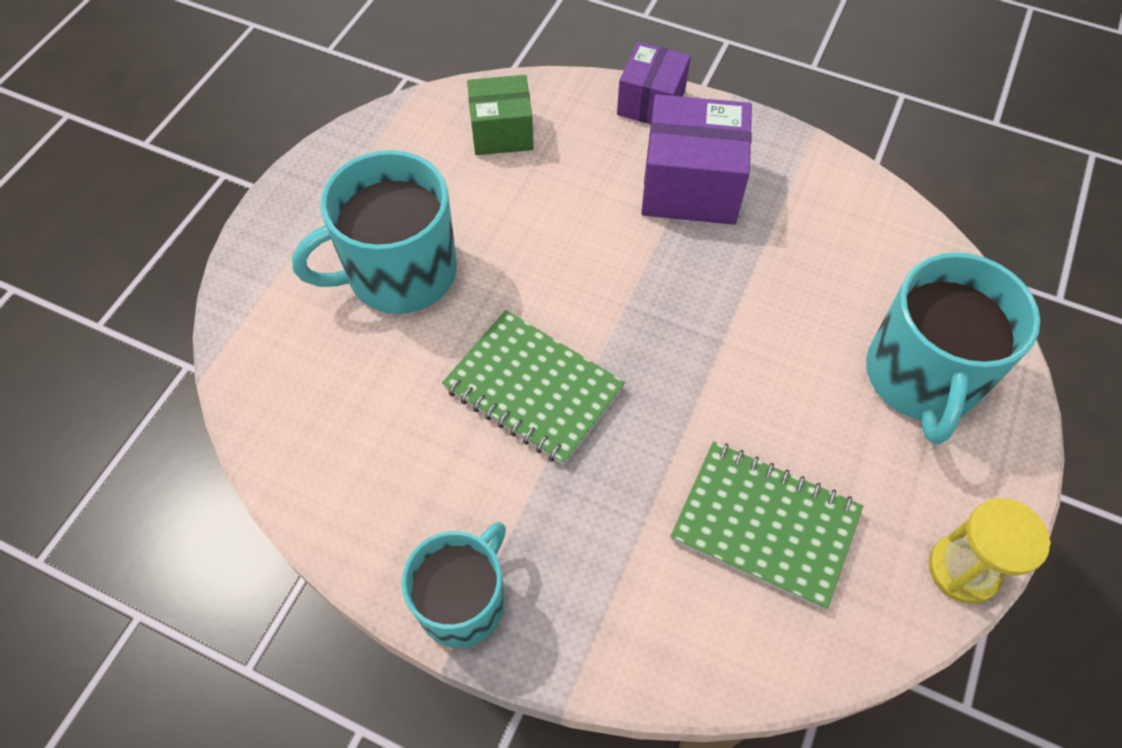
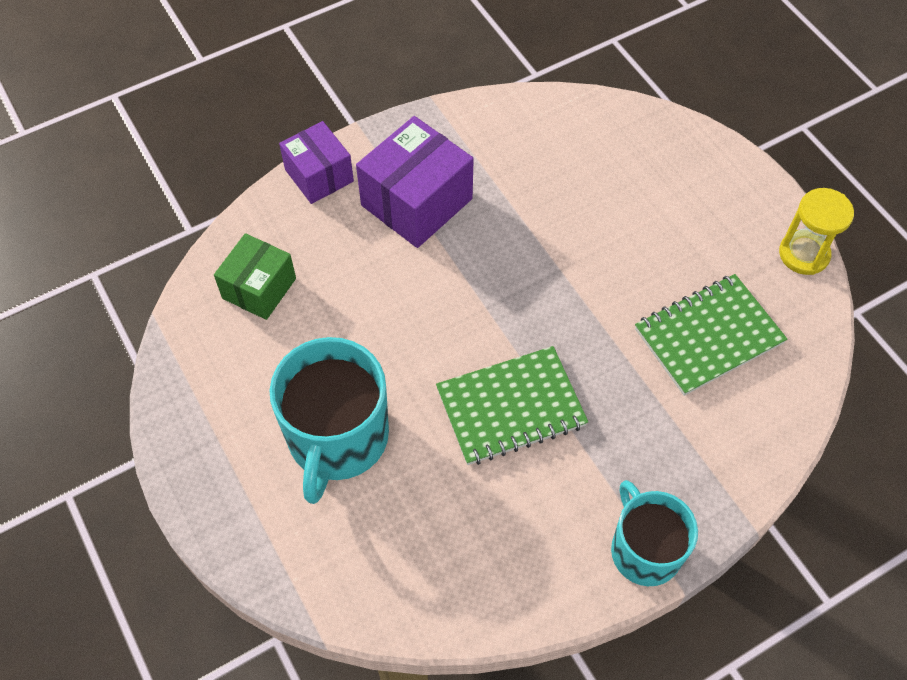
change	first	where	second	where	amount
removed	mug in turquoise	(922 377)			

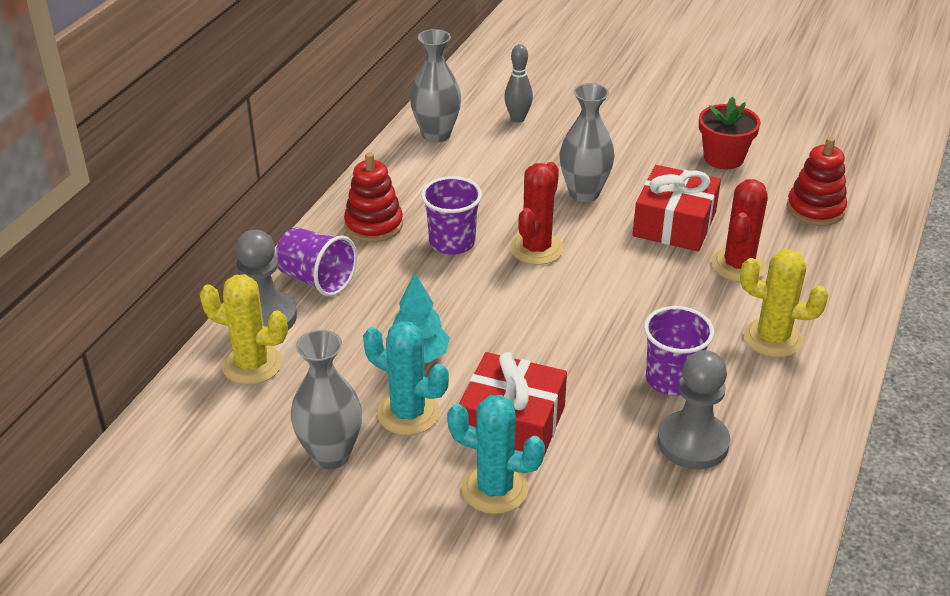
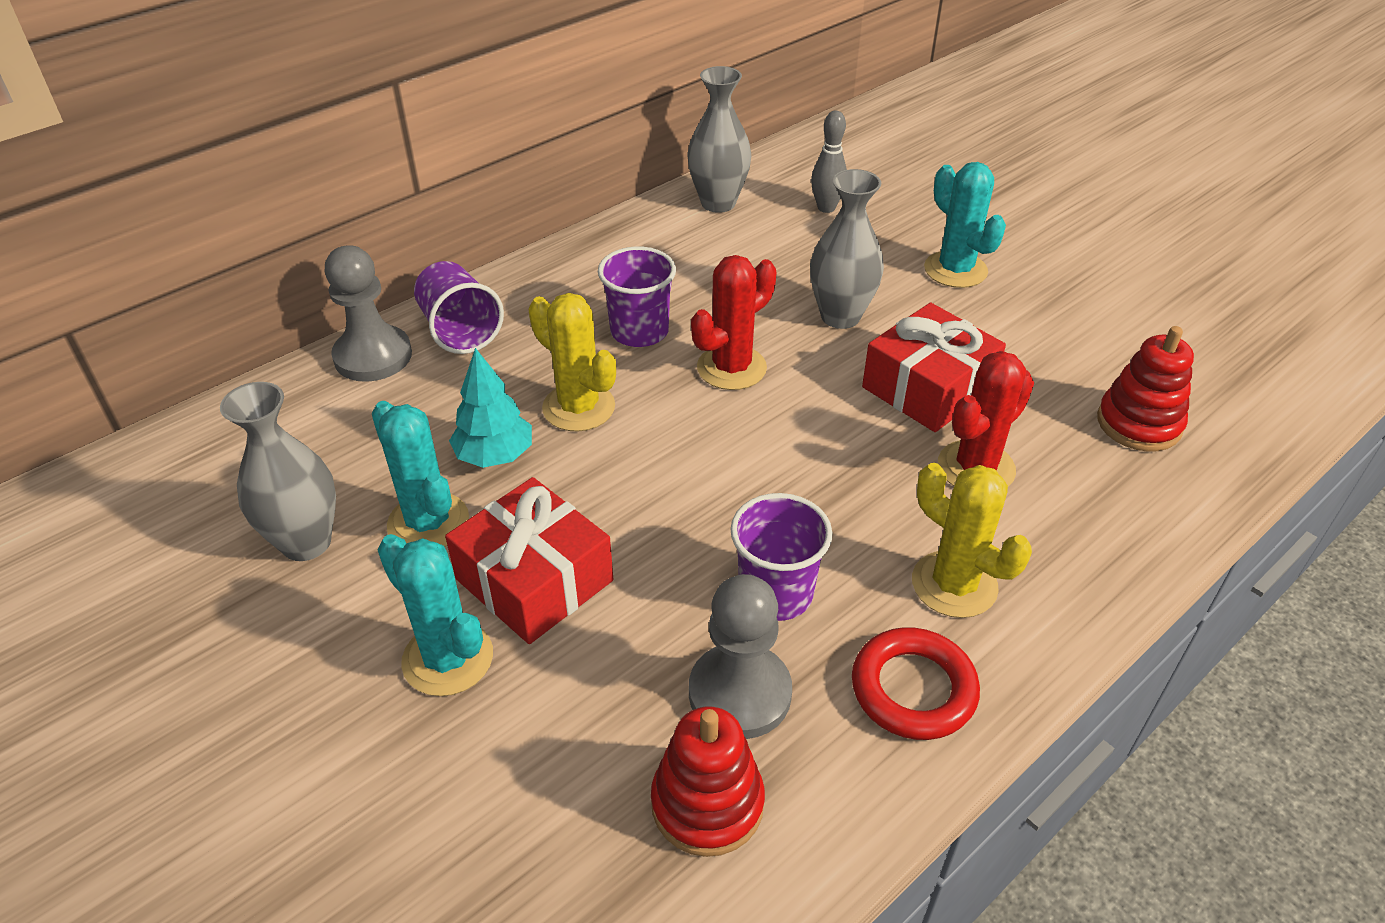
change	first	where	second	where	amount
moved	cactus in yellow	(252 365)		(578 407)	
moved	stacking toy in red	(374 225)		(707 803)	
removed	flower pot in red	(723 158)			
added			ring in red	(913 689)	
added			cactus in turquoise	(955 270)	

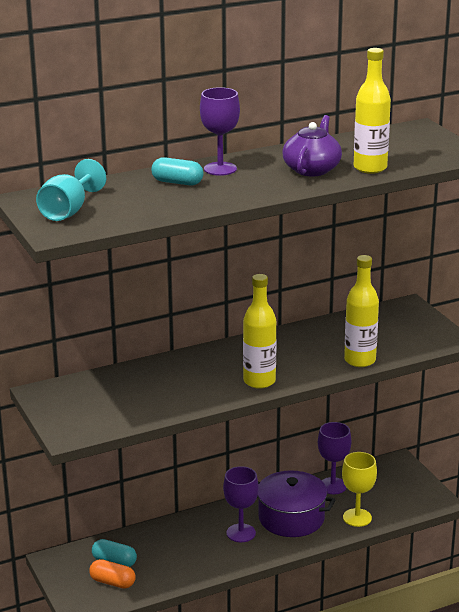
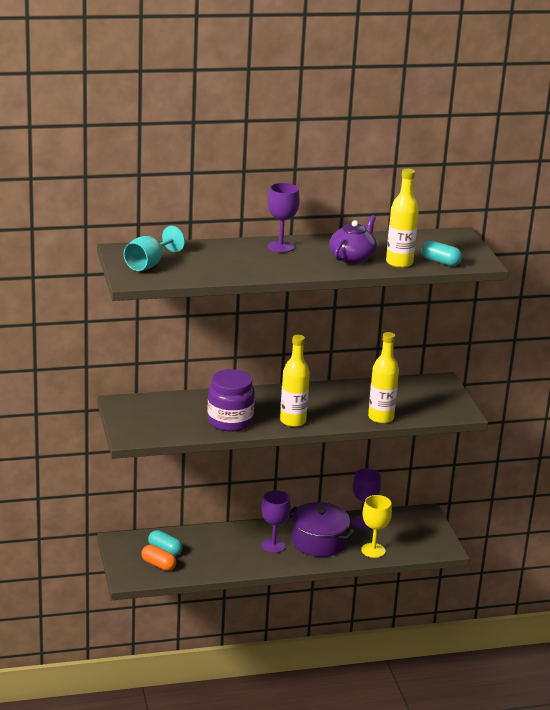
change	first	where	second	where	amount
moved	capsule in turquoise	(177 182)		(440 262)	
added			jar in purple	(230 421)	

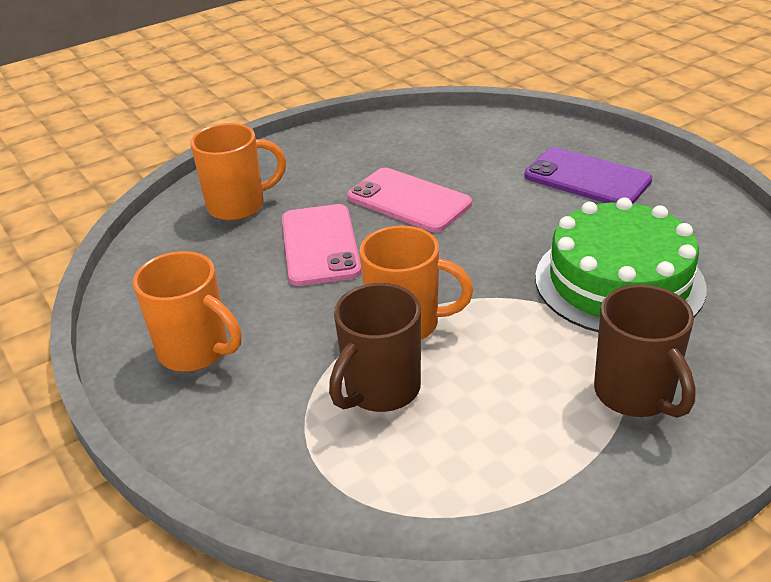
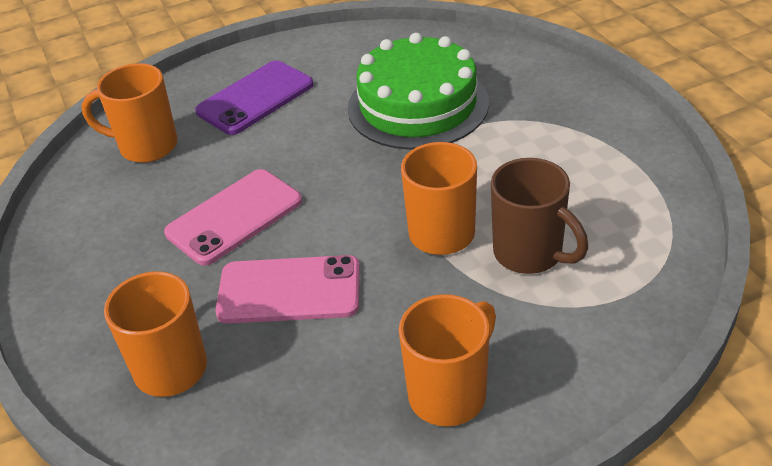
change	first	where	second	where	amount
removed	mug in brown	(635 395)			
added			mug in orange	(146 146)	

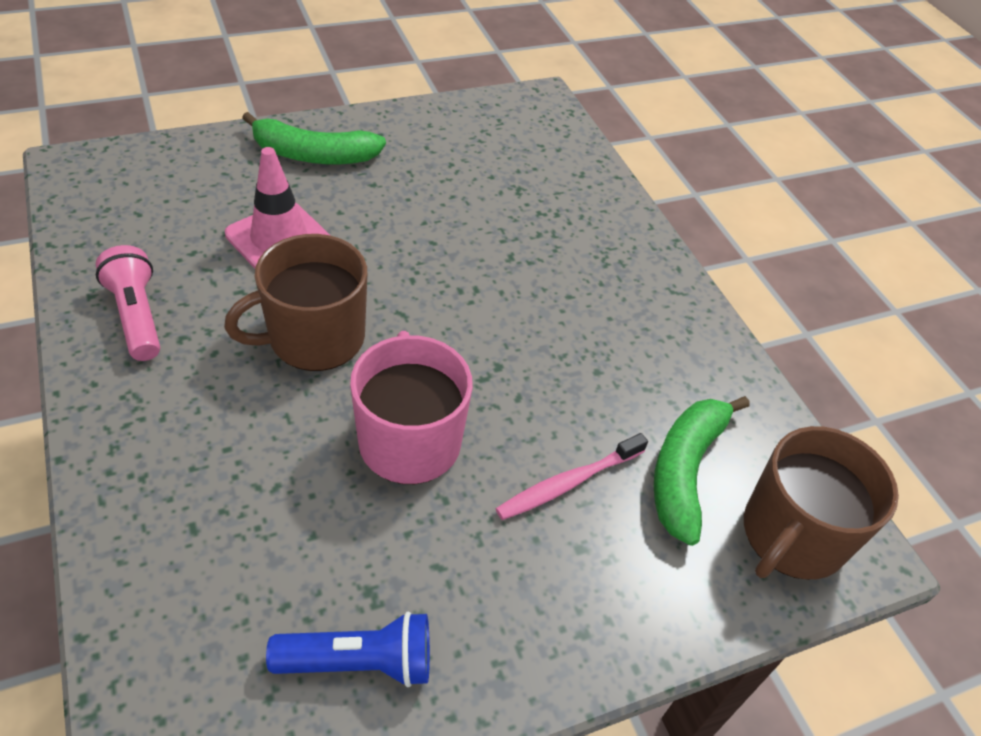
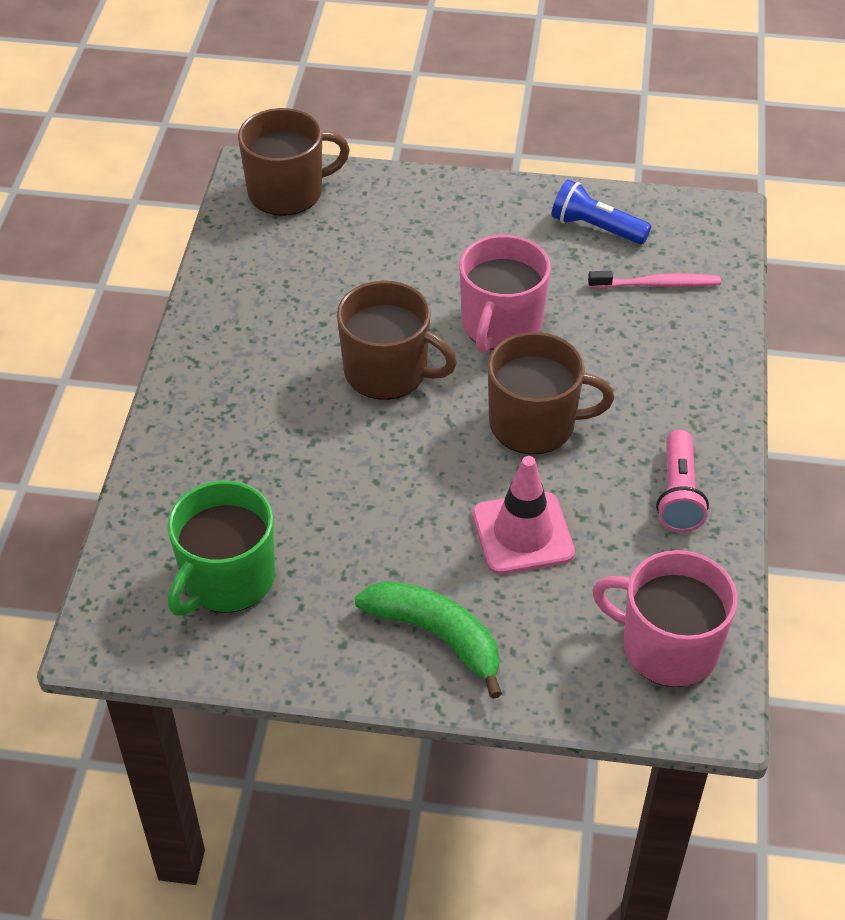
change	first	where	second	where	amount
moved	toothbrush in pink	(568 483)		(657 284)	
removed	banana in green	(685 470)			
added			mug in green	(227 579)	
added			mug in brown	(388 372)	
added			mug in pink	(667 647)	

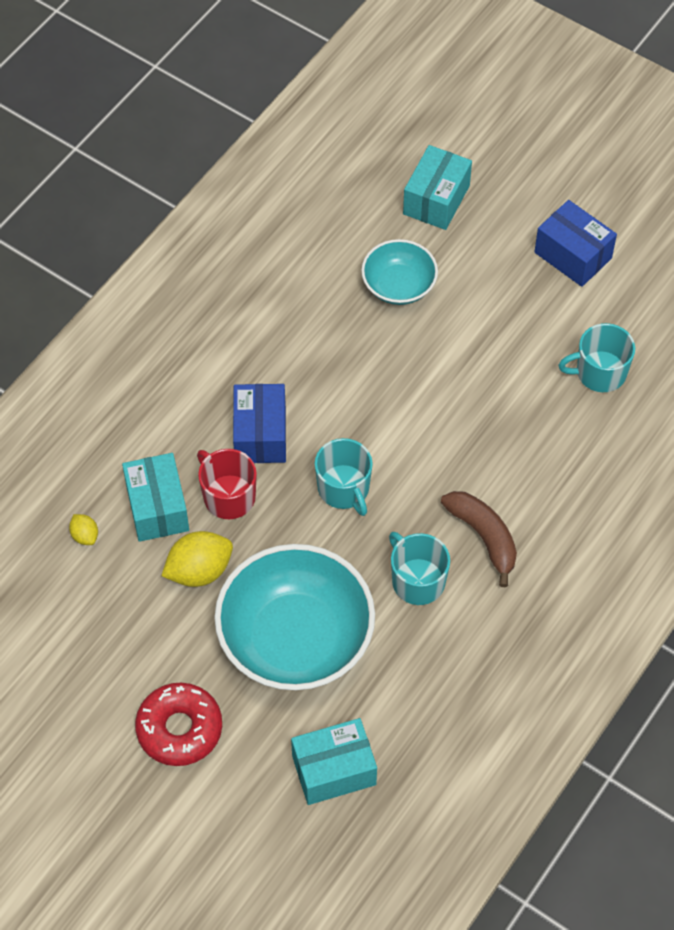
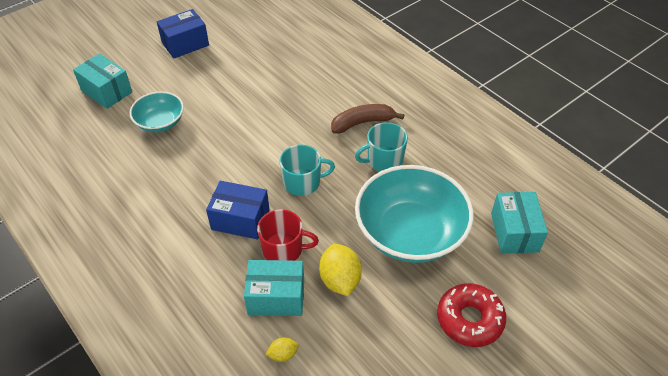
change	first	where	second	where	amount
turned	mug in red	(228 496)		(283 249)	150 degrees counterclockwise
removed	mug in turquoise	(599 372)			

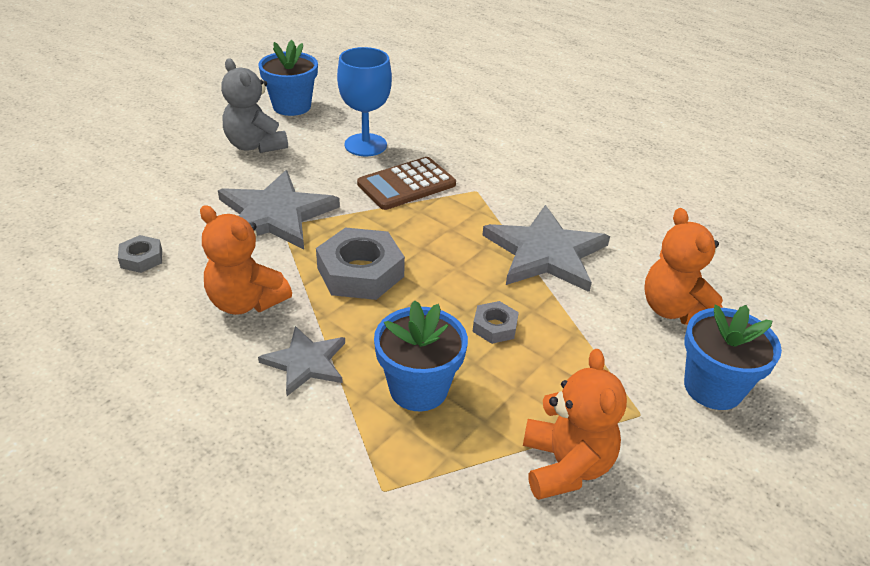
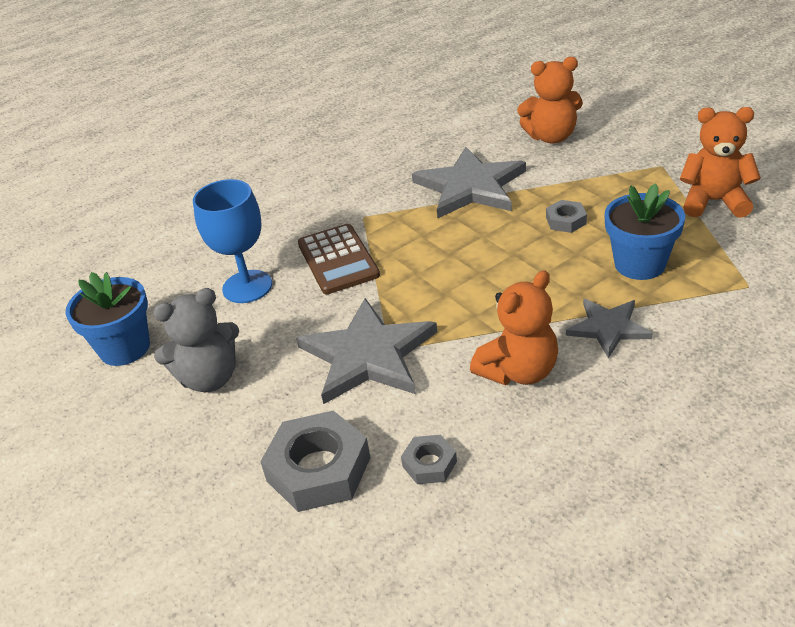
change	first	where	second	where	amount
moved	nut in grey	(360 272)		(318 469)	
removed	flower pot in blue	(713 388)			

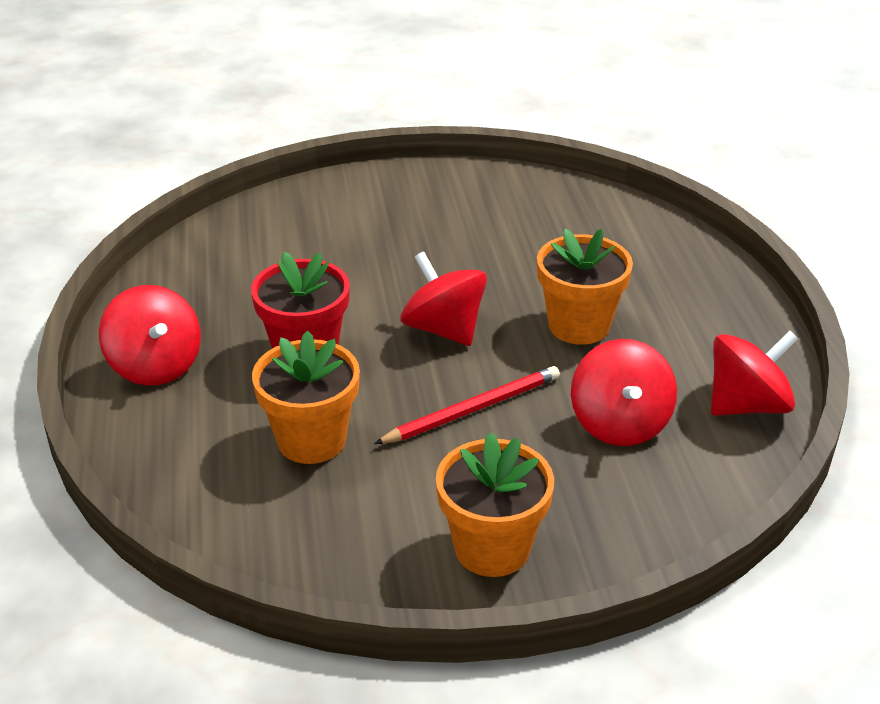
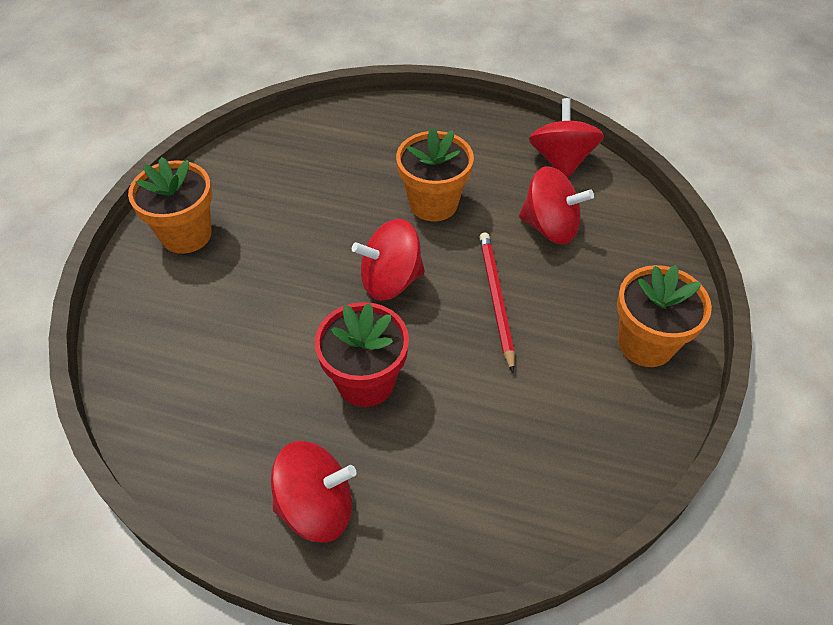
change	first	where	second	where	amount
moved	flower pot in orange	(311 440)		(186 234)	

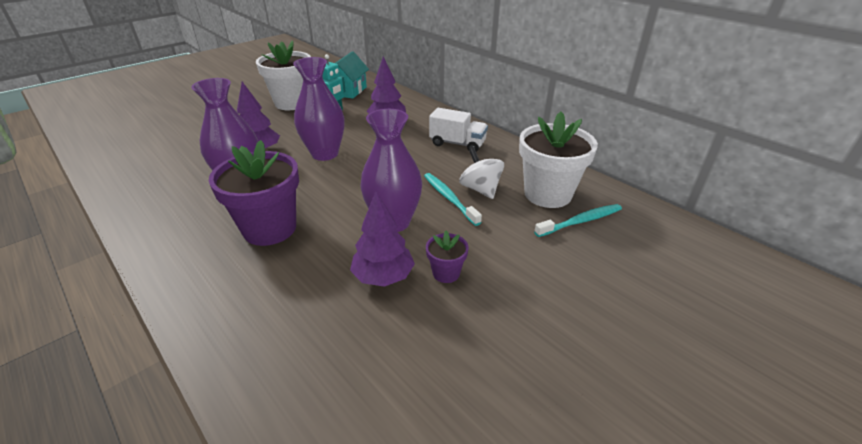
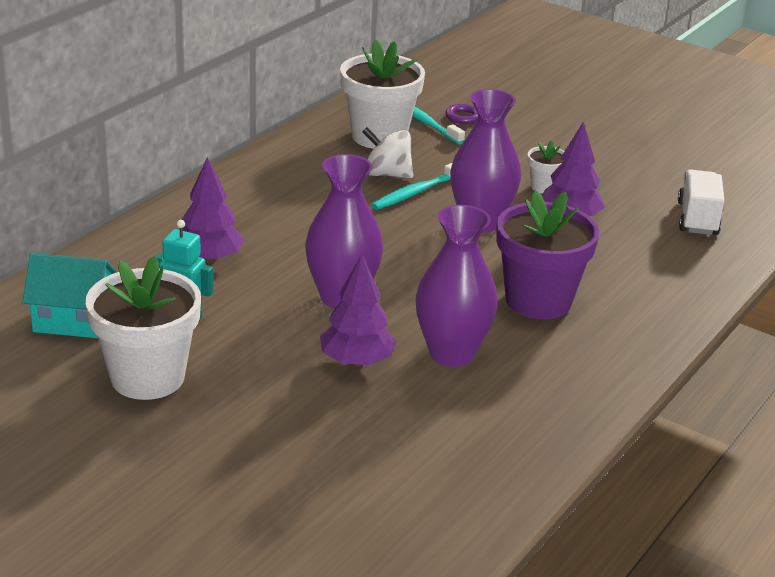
change	first	where	second	where	amount
recoloured	flower pot in purple	(446 273)	flower pot in white	(544 187)	
moved	truck in white	(457 144)		(697 219)	
turned	spinning top in white	(480 189)		(387 174)	60 degrees clockwise
added			ring in purple	(462 117)	

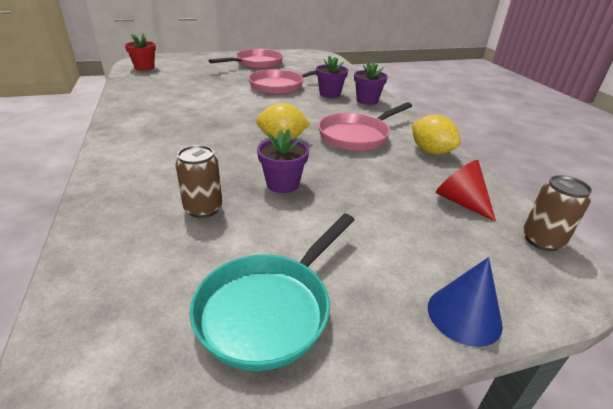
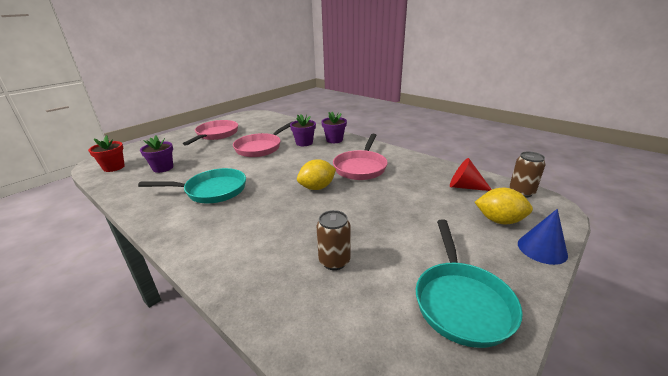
change	first	where	second	where	amount
moved	flower pot in purple	(283 184)		(163 168)	
moved	lemon in yellow	(431 151)		(499 220)	
added			pan in turquoise	(212 191)	

